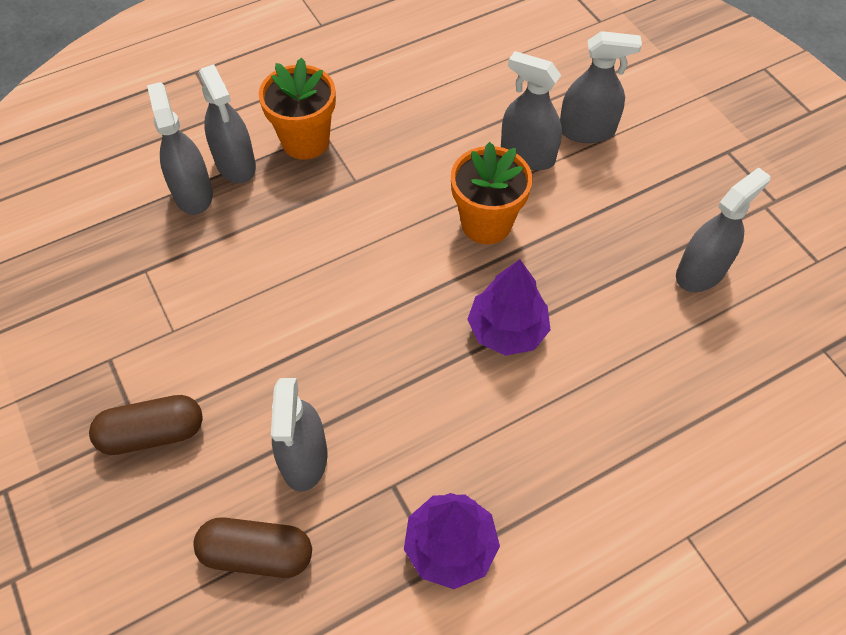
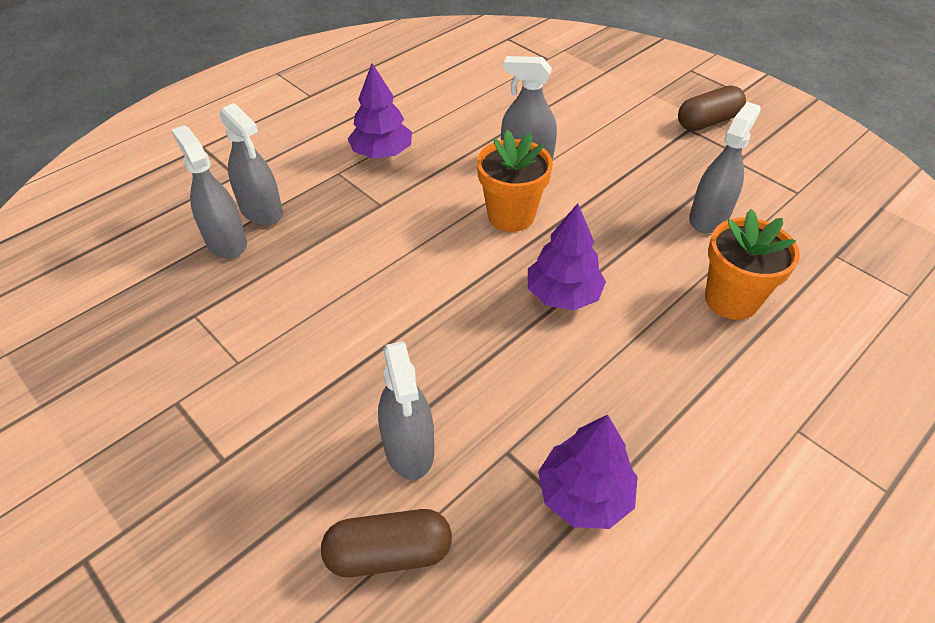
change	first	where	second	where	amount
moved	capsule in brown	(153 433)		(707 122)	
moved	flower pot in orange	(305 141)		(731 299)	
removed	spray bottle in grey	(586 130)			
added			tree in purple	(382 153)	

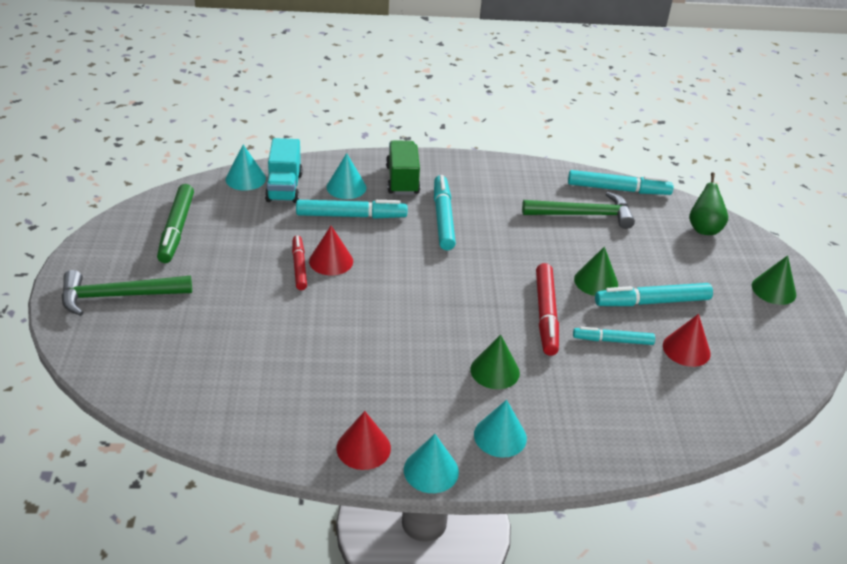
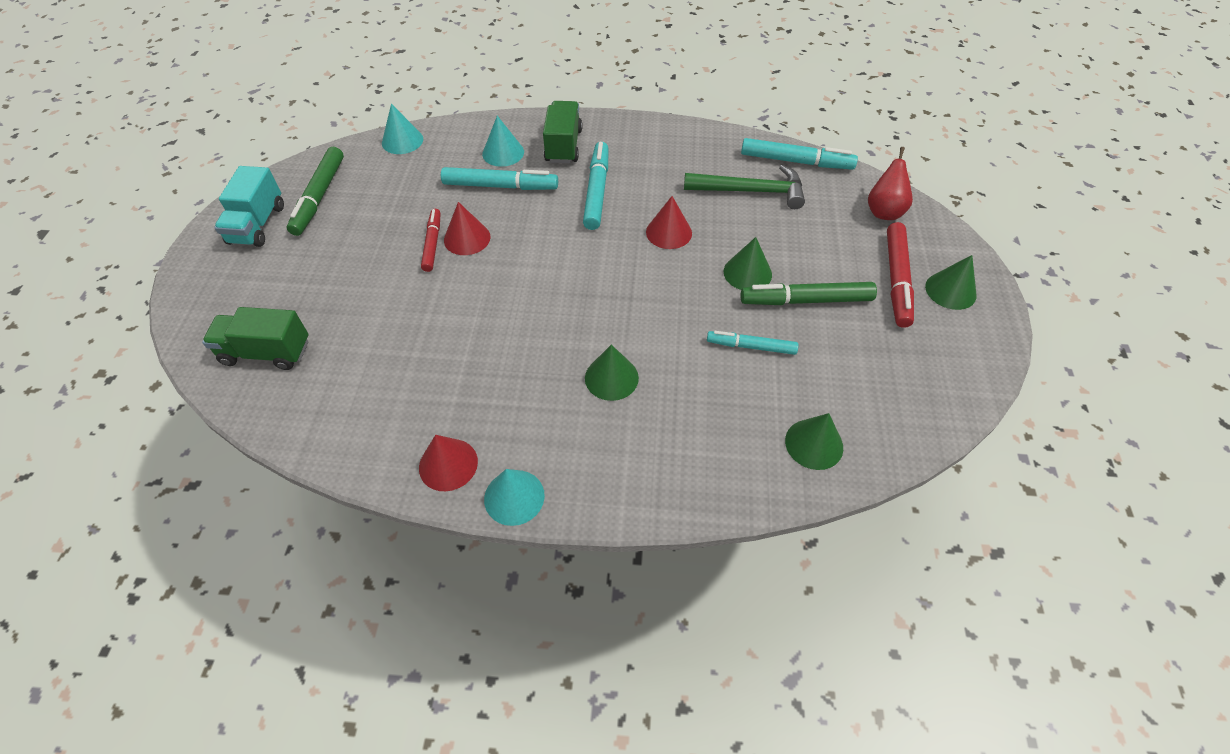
change	first	where	second	where	amount
removed	hammer in green	(118 296)			
moved	truck in turquoise	(284 187)		(257 224)	
removed	cone in turquoise	(500 436)			
moved	marker in red	(546 314)		(897 280)	
recoloured	marker in turquoise	(652 302)	marker in green	(806 300)	
moved	cone in red	(686 349)		(669 232)	
recoloured	pear in green	(703 228)	pear in red	(883 211)	
added			truck in green	(266 352)	
added			cone in green	(814 444)	

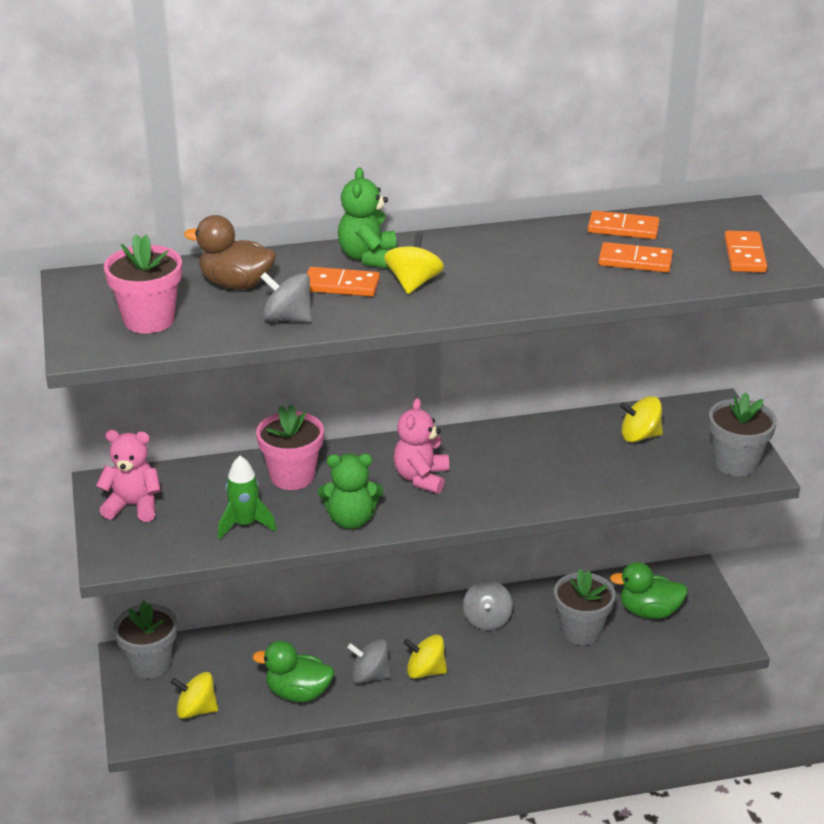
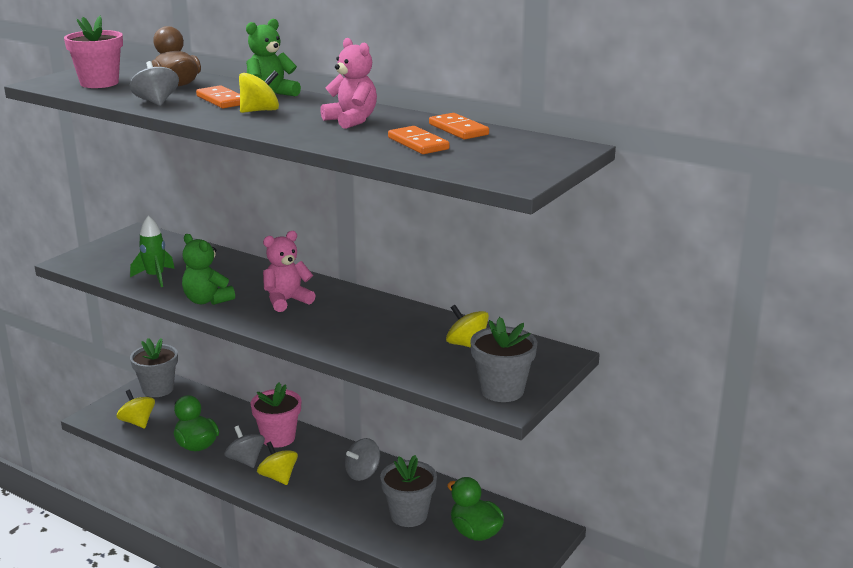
change	first	where	second	where	amount
moved	teddy bear in pink	(133 506)		(351 121)	
moved	flower pot in pink	(292 476)		(278 438)	
removed	domino in orange	(745 255)			

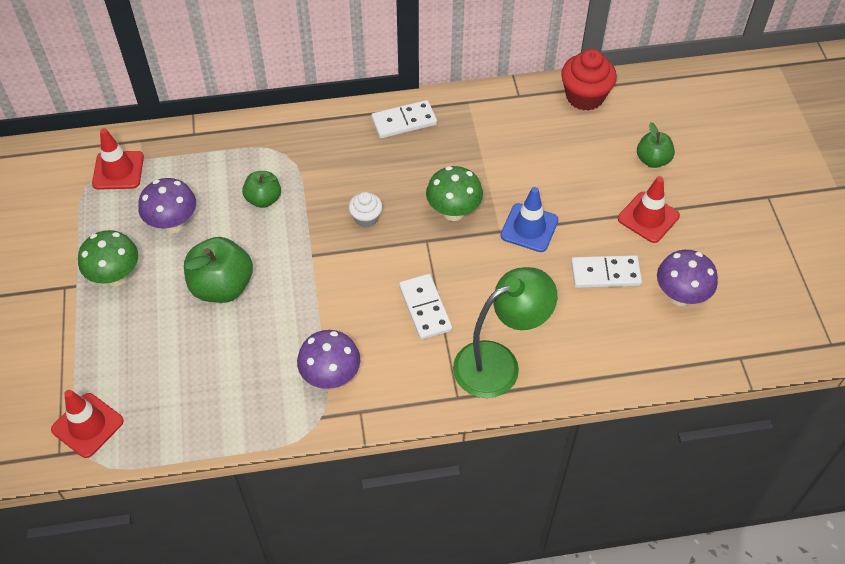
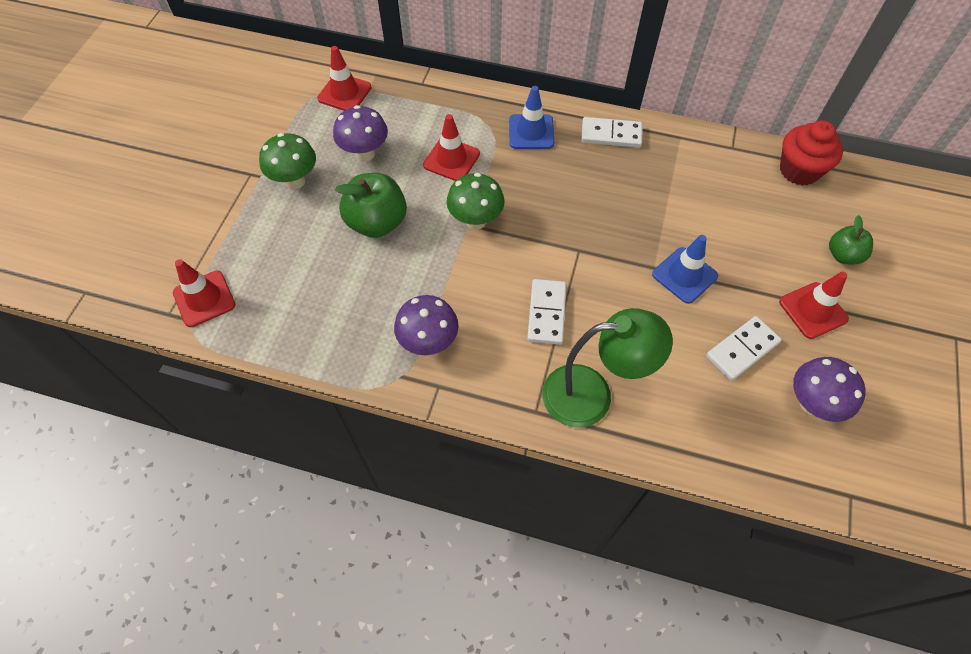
change	first	where	second	where	amount
replaced	apple in green	(263 199)	traffic cone in red	(451 159)	
removed	cupcake in white	(366 218)			
moved	mushroom in green	(453 212)		(475 221)	
turned	domino in white	(605 273)		(742 349)	60 degrees counterclockwise
added			traffic cone in blue	(531 132)	

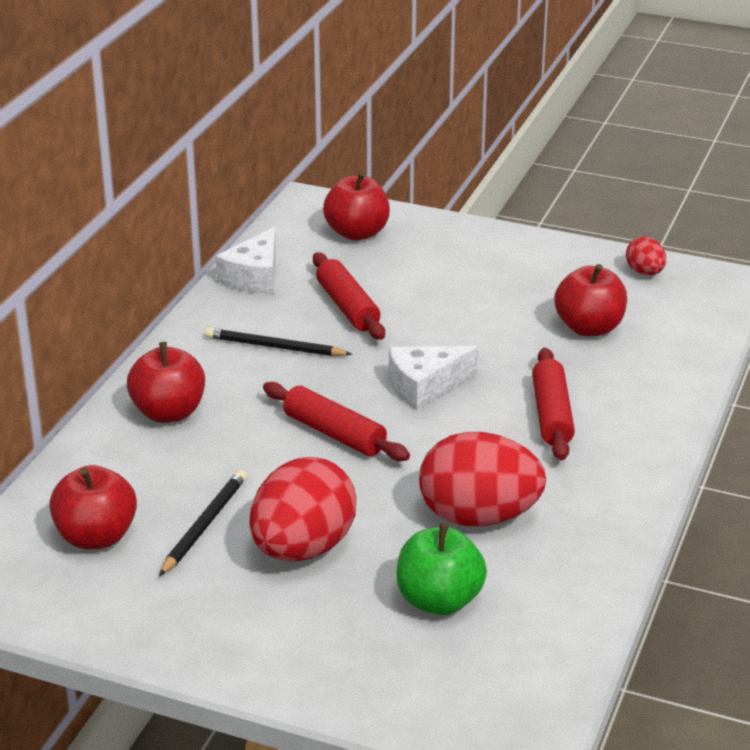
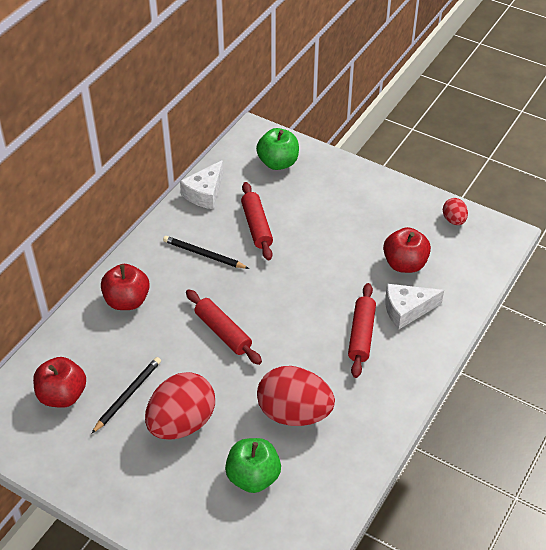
change	first	where	second	where	amount
recoloured	apple in red	(357 233)	apple in green	(278 163)	
moved	cheese in white	(425 386)		(406 310)	

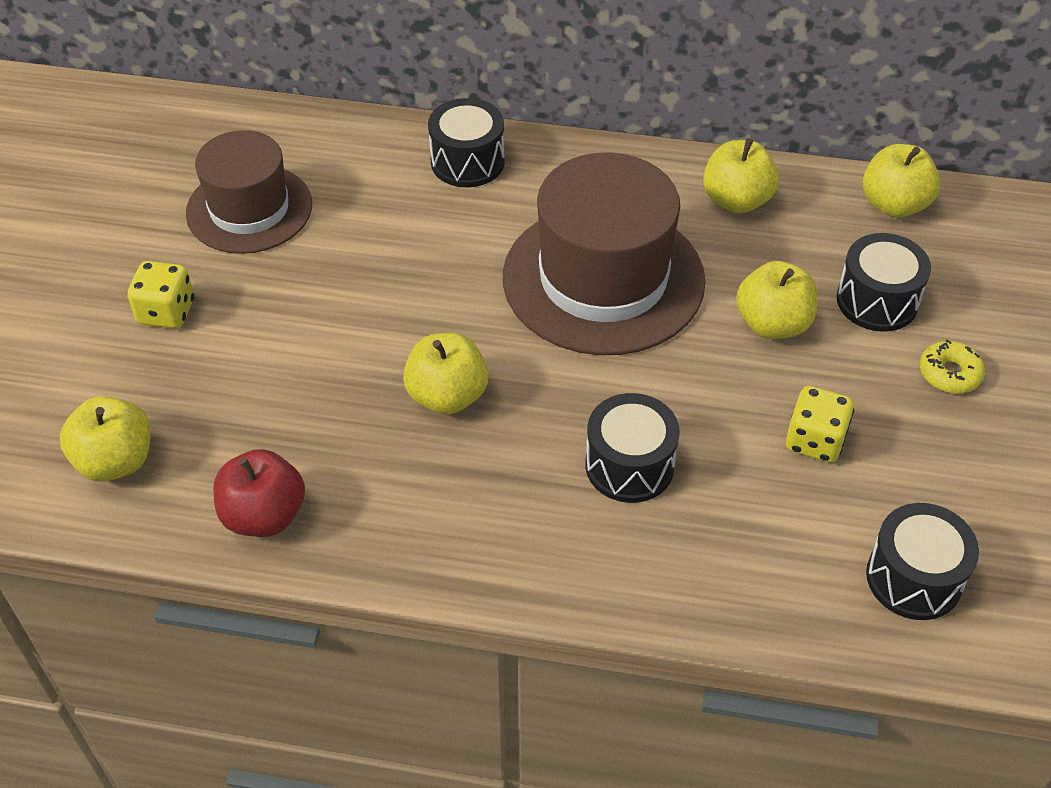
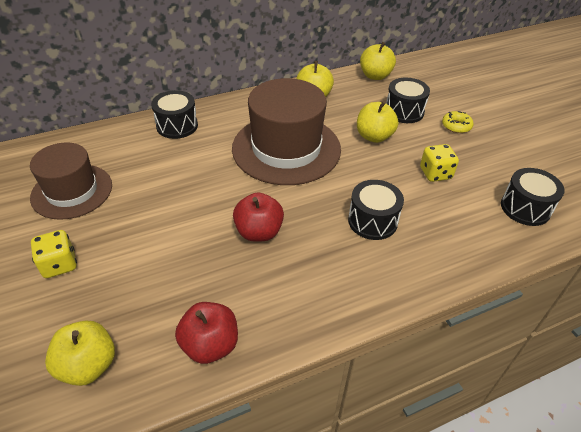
change	first	where	second	where	amount
recoloured	apple in yellow	(447 396)	apple in red	(259 232)	

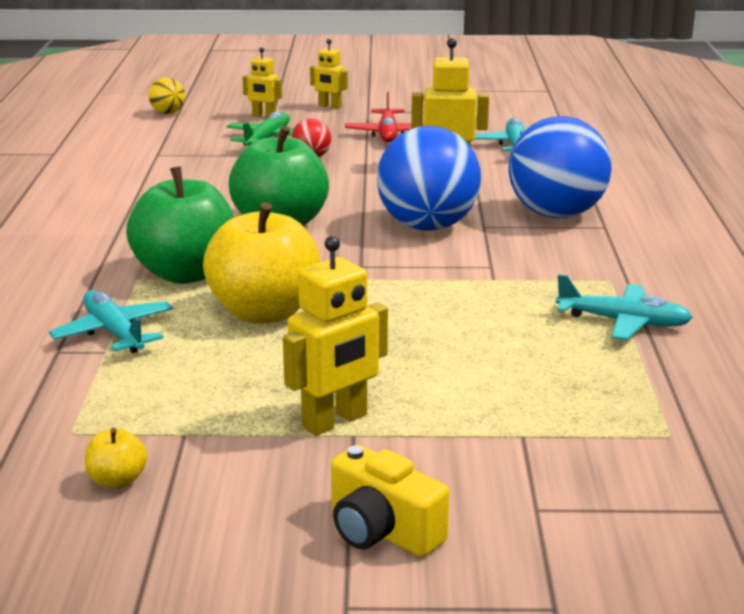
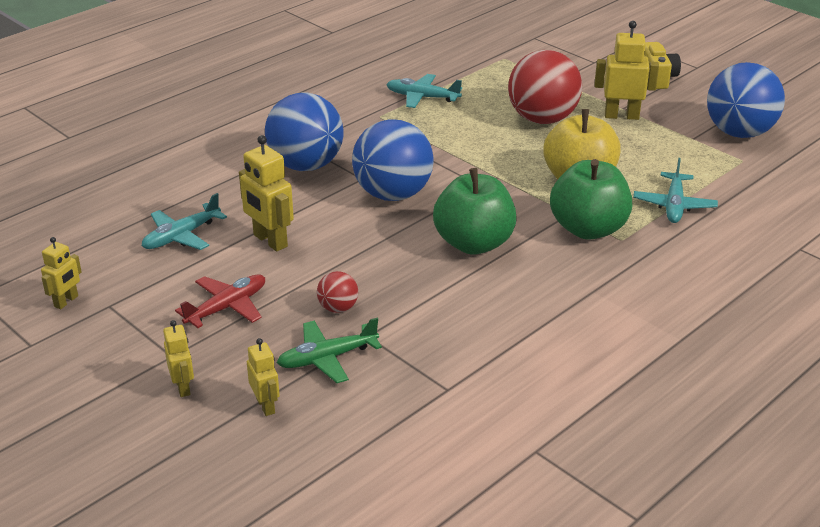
change	first	where	second	where	amount
replaced	apple in yellow	(117 481)	ball in blue	(739 133)	
removed	ball in yellow	(168 113)			
turned	plane in turquoise	(623 322)		(422 97)	45 degrees counterclockwise
added			robot in yellow	(66 301)	
added			ball in red	(542 119)	

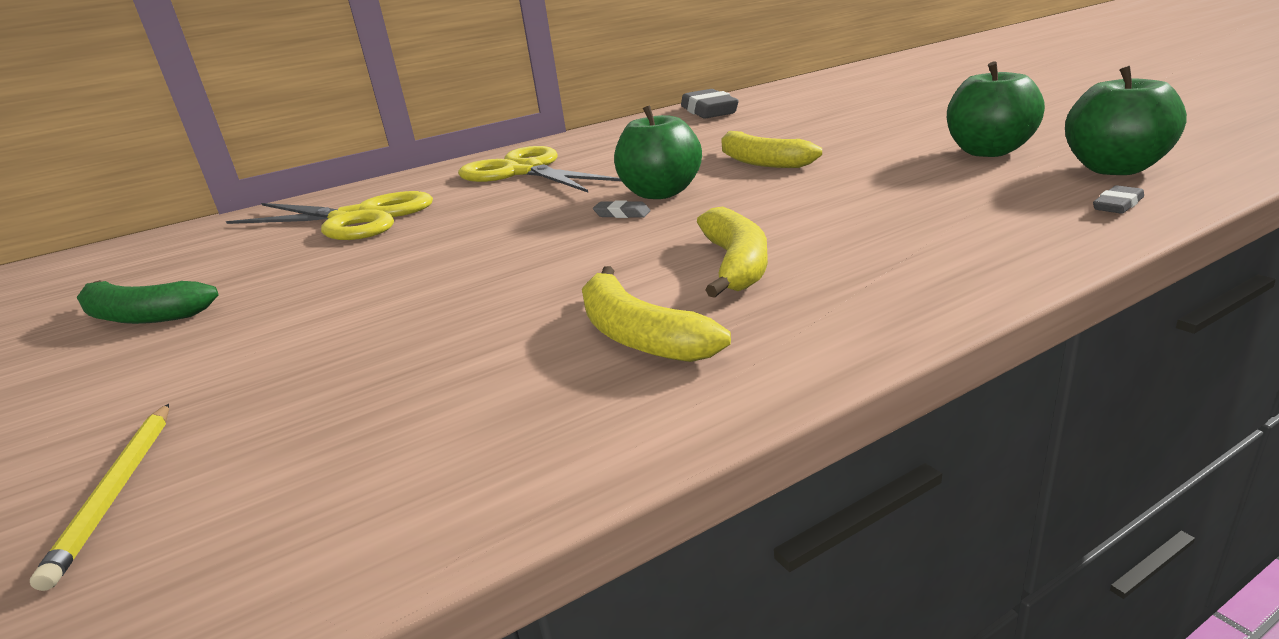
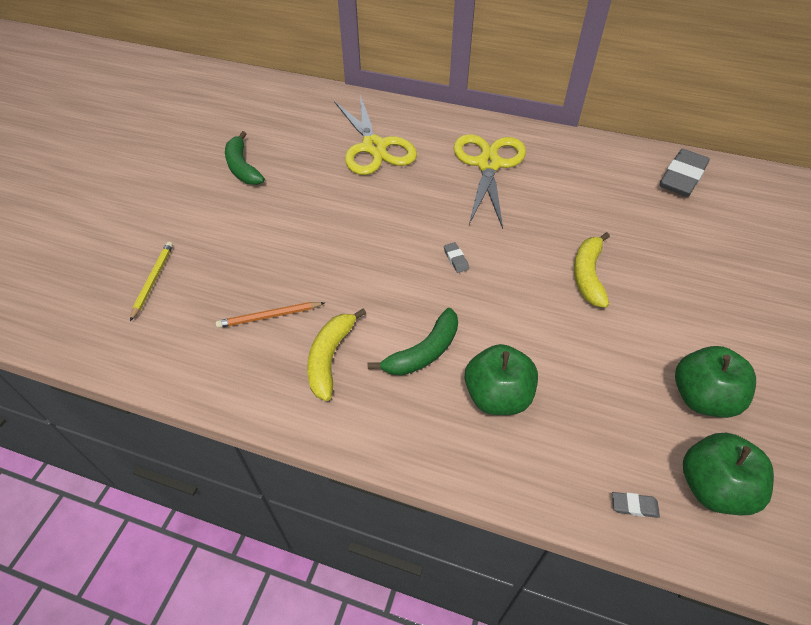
change	first	where	second	where	amount
turned	pencil in yellow	(118 490)		(153 280)	150 degrees clockwise
moved	apple in green	(661 193)		(497 396)	
recoloured	banana in yellow	(736 264)	banana in green	(423 352)	
added			pencil in orange	(269 316)	

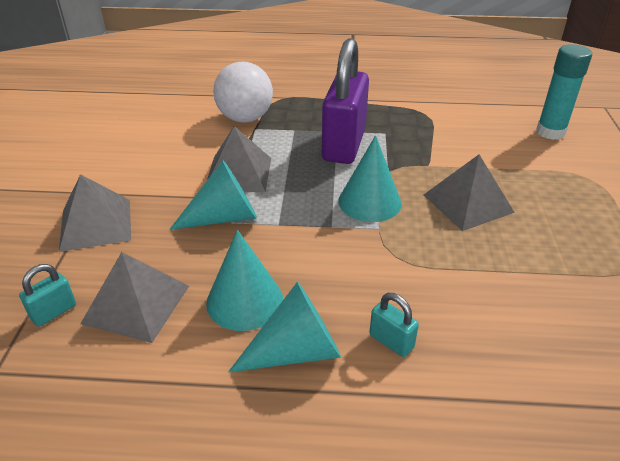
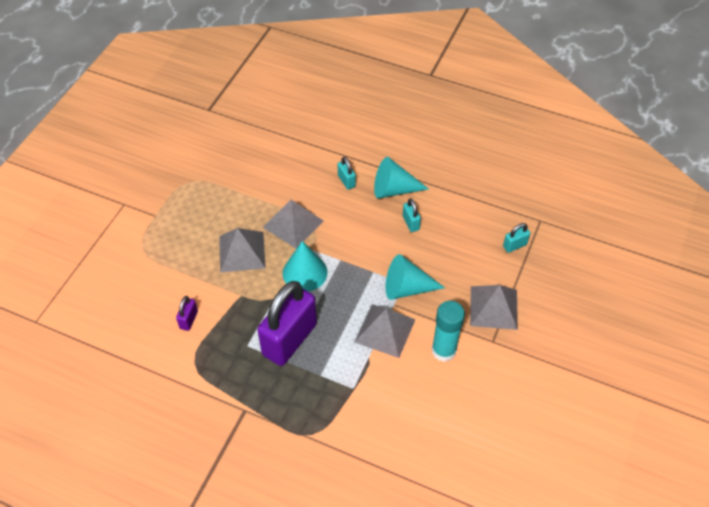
change	first	where	second	where	amount
moved	pyramid in grey	(136 304)		(293 224)	
replaced	cone in turquoise	(245 301)	padlock in turquoise	(411 223)	
removed	ball in white	(245 118)			
moved	glue stick in turquoise	(550 132)		(444 350)	
added			padlock in purple	(189 320)	

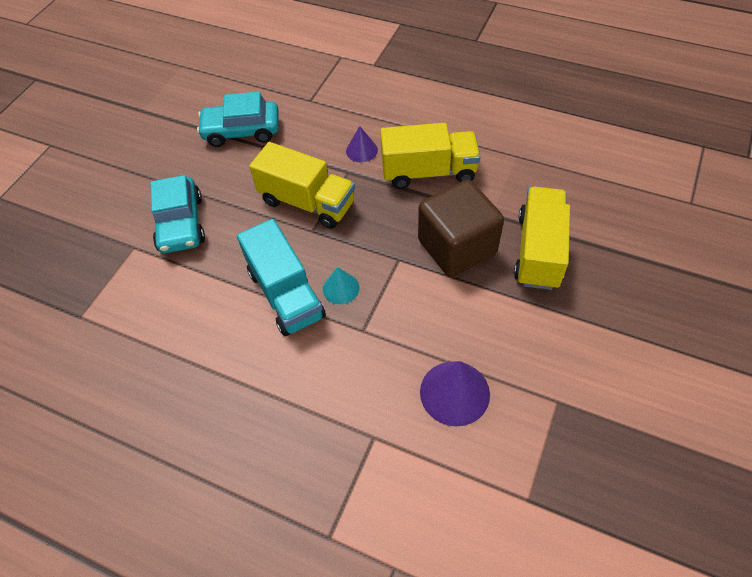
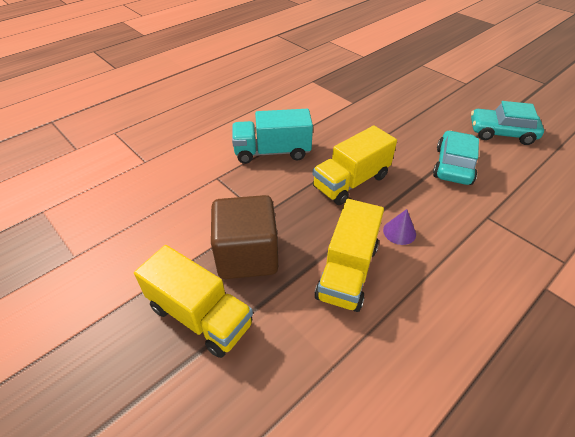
change	first	where	second	where	amount
moved	car in turquoise	(181 223)		(501 133)	
removed	cone in turquoise	(341 288)			
removed	cone in purple	(454 392)			

